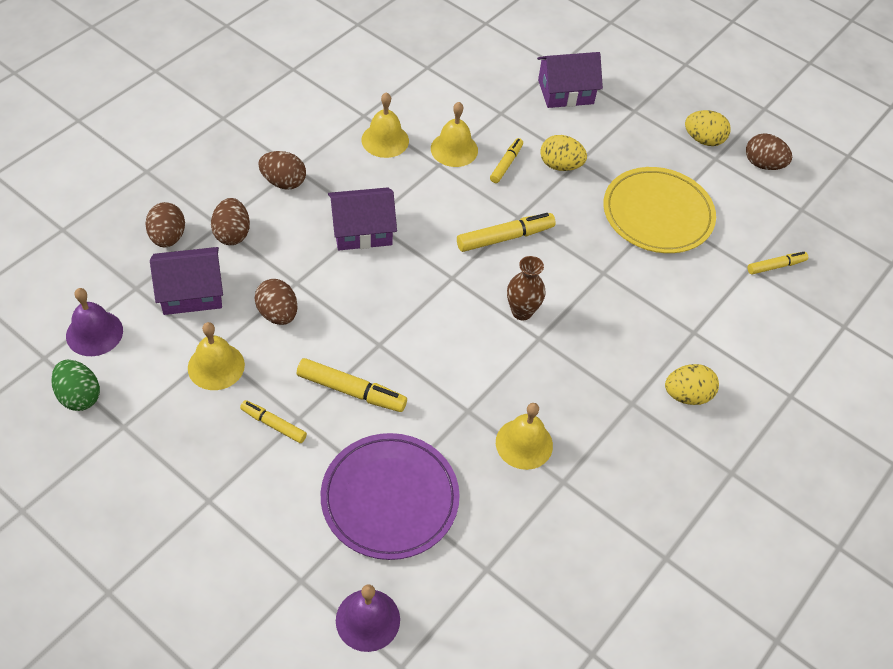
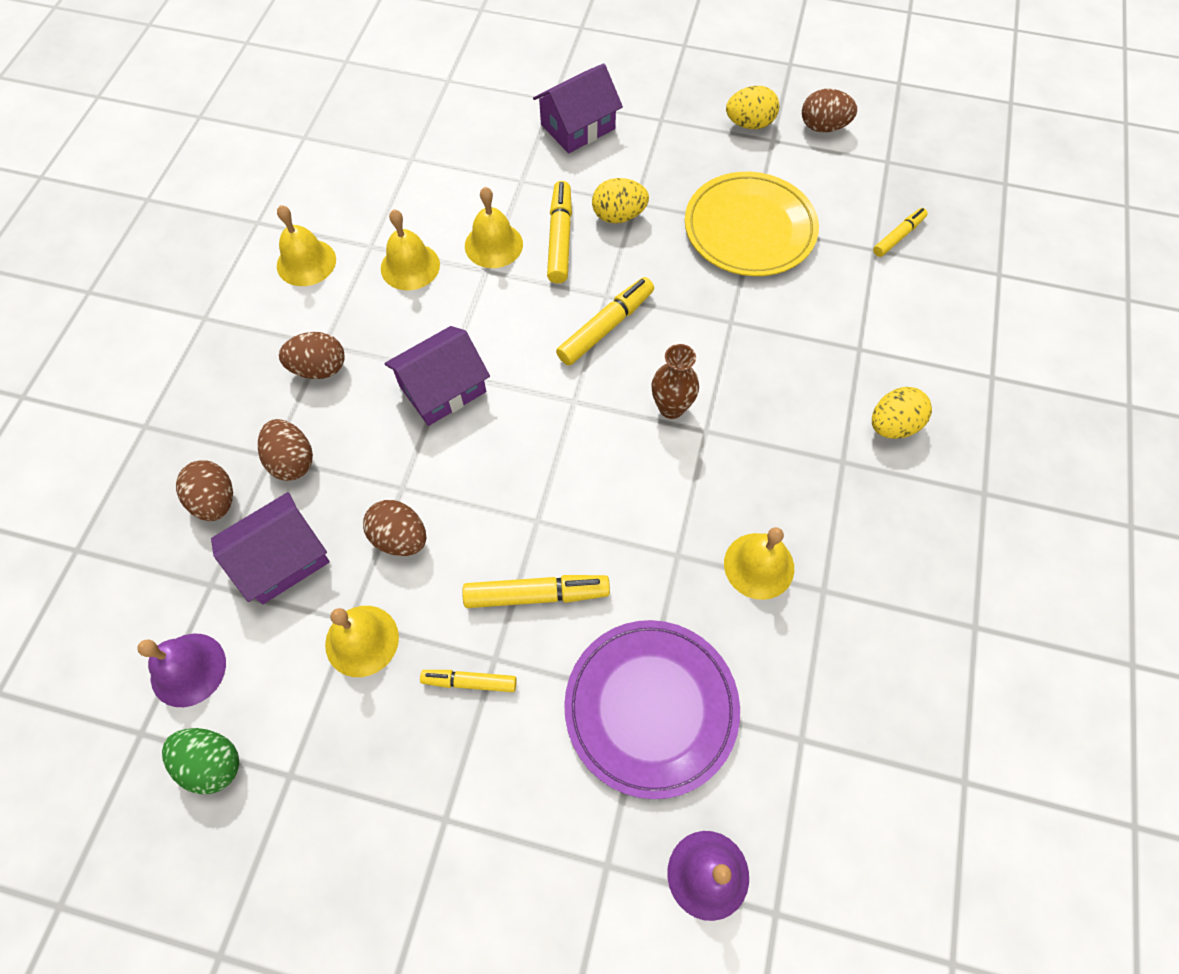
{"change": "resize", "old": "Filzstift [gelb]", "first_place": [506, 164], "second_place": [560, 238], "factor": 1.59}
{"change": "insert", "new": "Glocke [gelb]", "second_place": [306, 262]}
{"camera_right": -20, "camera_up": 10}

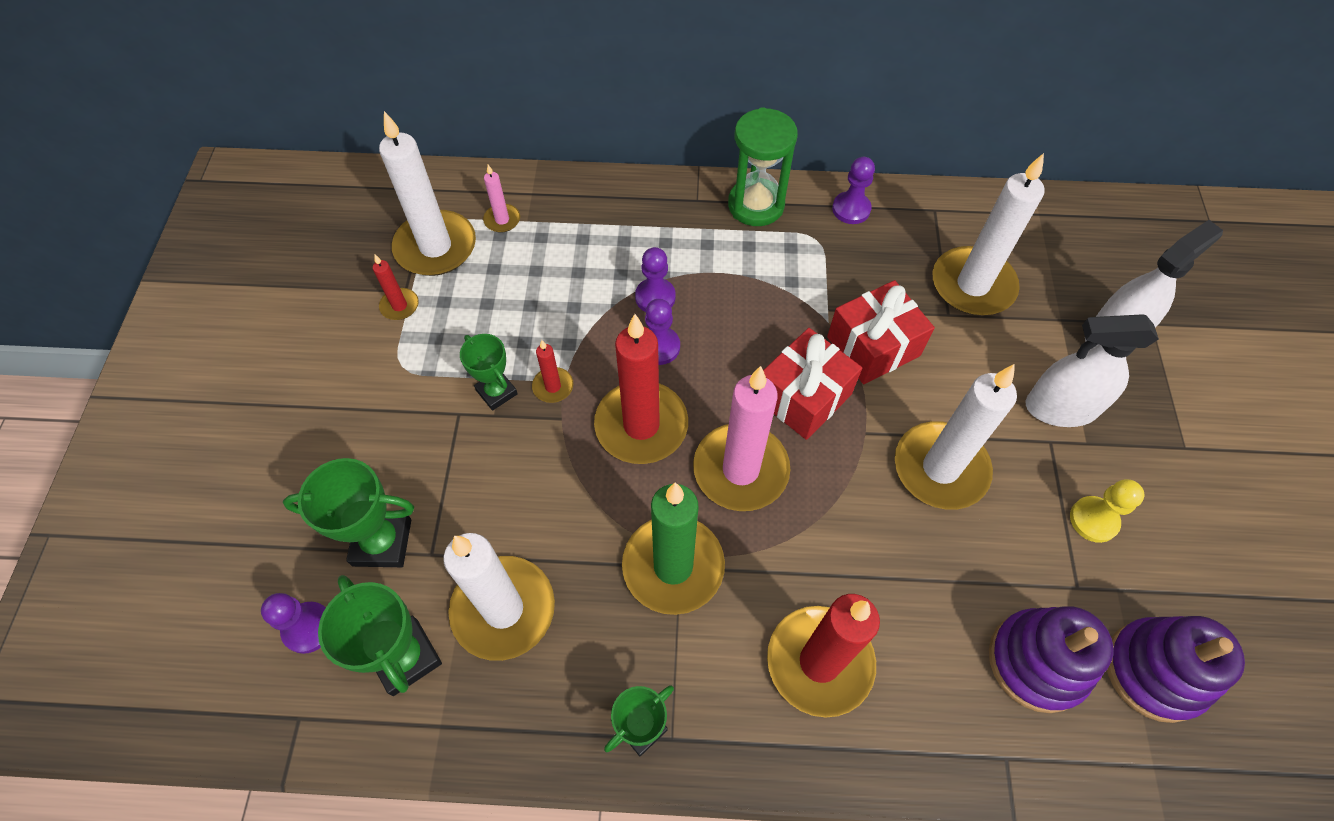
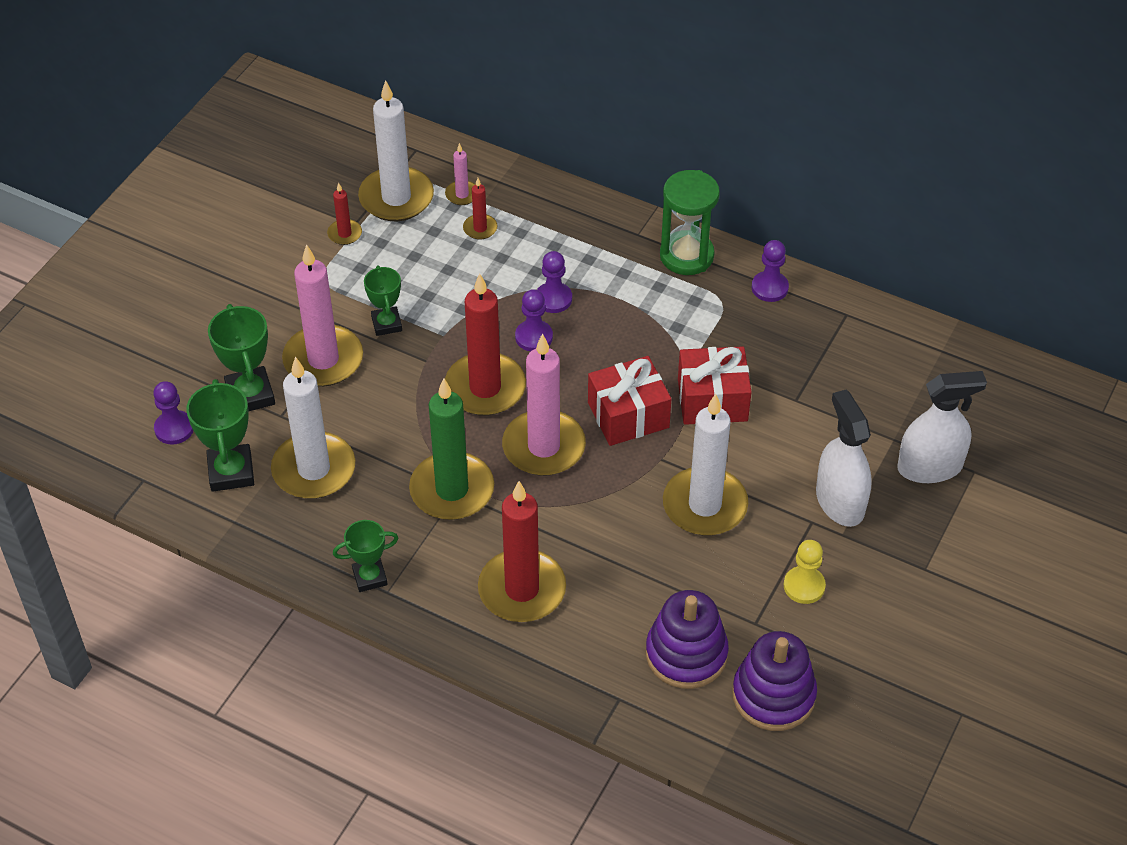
{"change": "delete", "old": "Kerze [weiß]", "first_place": [972, 285]}
{"change": "rotate", "old": "Sprühflasche [weiß]", "first_place": [1061, 407], "second_place": [840, 502], "degrees": 45}
{"change": "move", "old": "Kerze [rot]", "first_place": [553, 386], "second_place": [480, 228]}
{"change": "rotate", "old": "Pokal [grün]", "first_place": [382, 542], "second_place": [250, 394], "degrees": 45}
{"change": "insert", "new": "Kerze [rosa]", "second_place": [323, 359]}
{"camera_right": 25, "camera_up": -10}

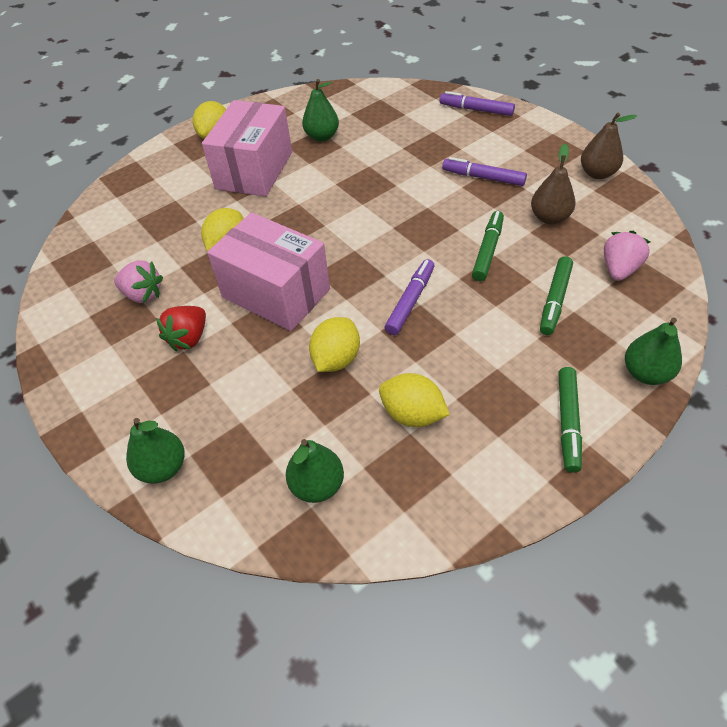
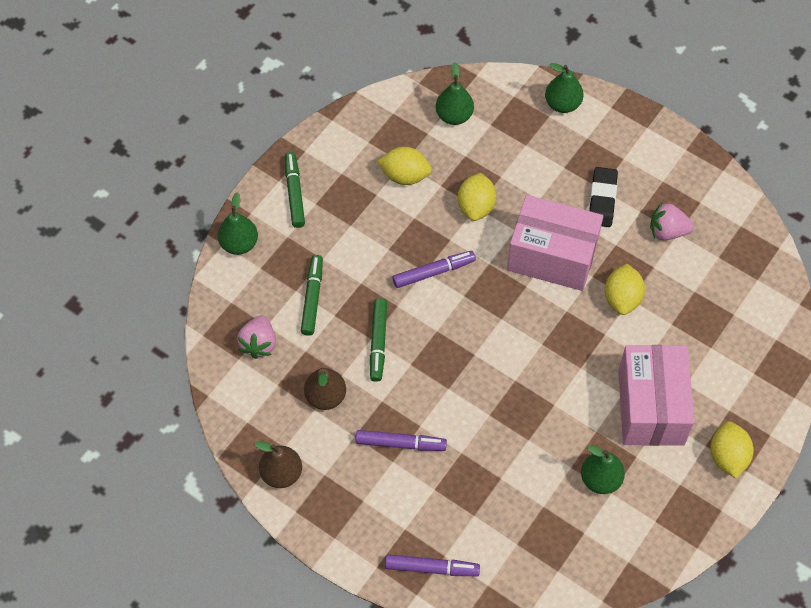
{"change": "rotate", "old": "Filzstift [lila]", "first_place": [410, 301], "second_place": [433, 272], "degrees": -120}
{"change": "replace", "old": "Erdbeere [rot]", "new": "Radiergummi [schwarz]", "first_place": [189, 338], "second_place": [602, 199]}
{"camera_right": 160, "camera_up": 10}

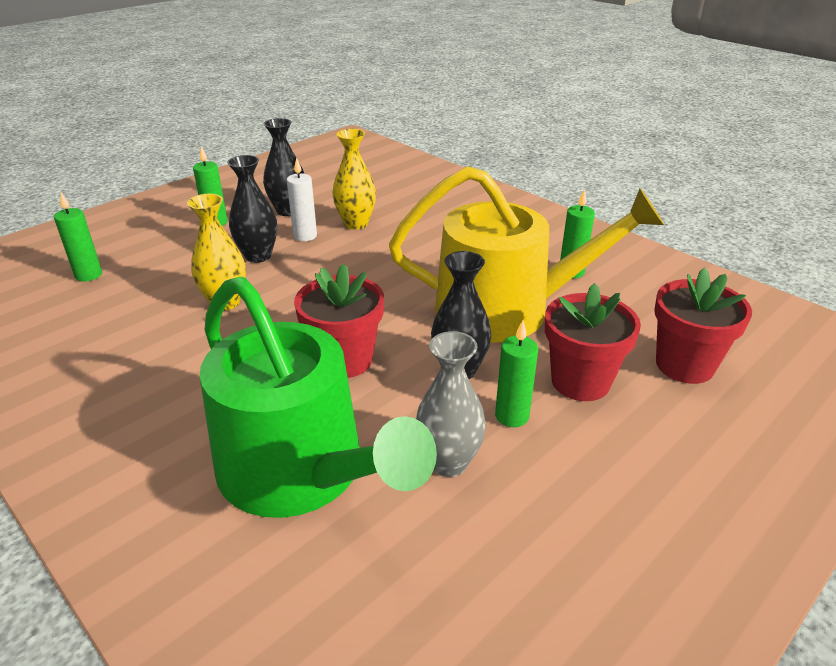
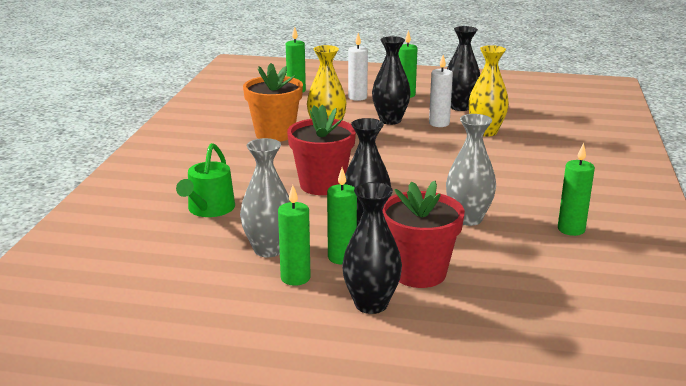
{"change": "replace", "old": "Gießkanne [gelb]", "new": "Vase [grau]", "first_place": [506, 309], "second_place": [468, 219]}
{"change": "delete", "old": "Blumentopf [rot]", "first_place": [684, 365]}
{"change": "resize", "old": "Gießkanne [grün]", "first_place": [301, 471], "second_place": [209, 209], "factor": 0.46}
{"change": "insert", "new": "Kerze [weiß]", "second_place": [357, 97]}
{"change": "insert", "new": "Blumentopf [orange]", "second_place": [275, 134]}
{"change": "insert", "new": "Vase [schwarz]", "second_place": [371, 304]}
{"change": "insert", "new": "Kerze [grün]", "second_place": [295, 278]}
{"camera_right": 55, "camera_up": -10}

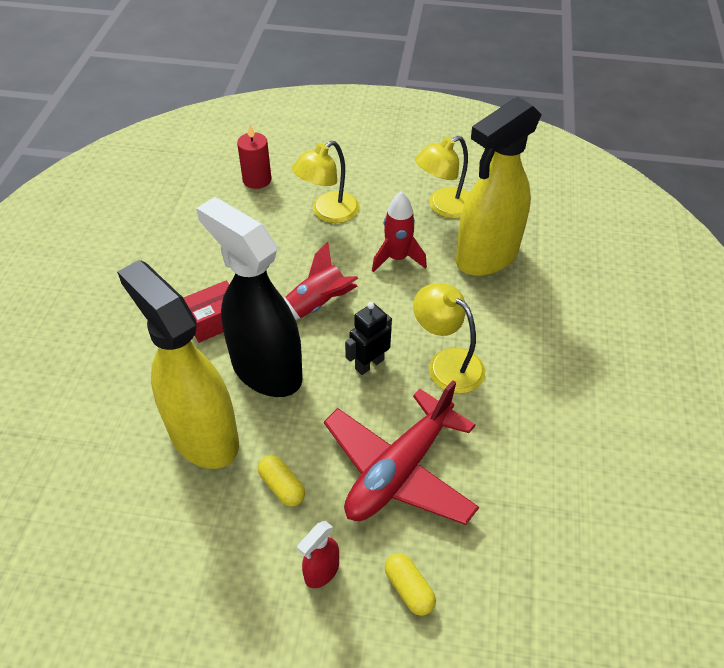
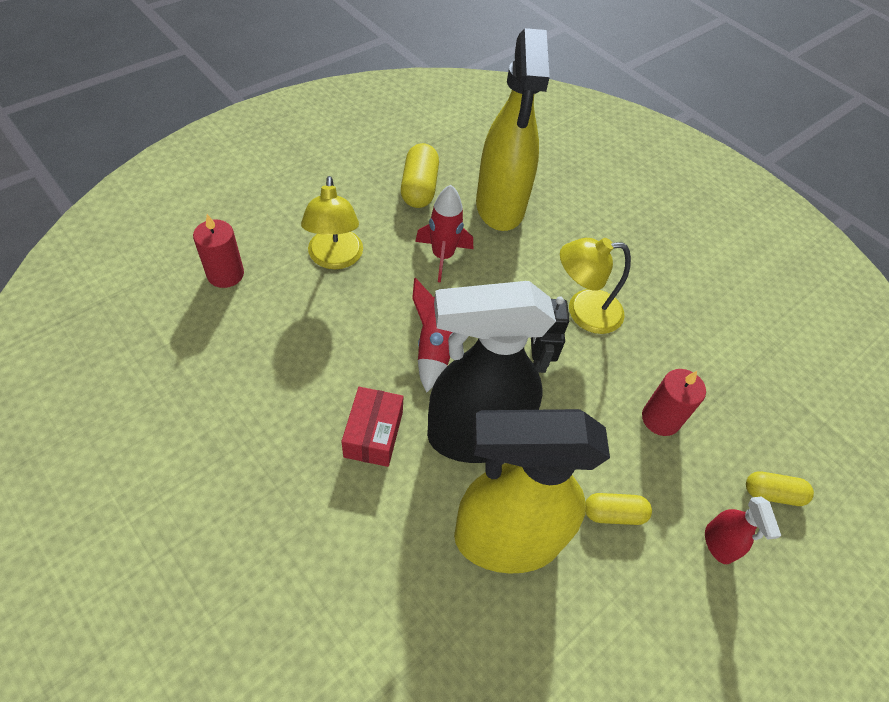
{"change": "replace", "old": "Lampe [gelb]", "new": "Kapsel [gelb]", "first_place": [443, 207], "second_place": [419, 188]}
{"change": "replace", "old": "Flugzeug [rot]", "new": "Kerze [rot]", "first_place": [399, 470], "second_place": [660, 419]}
{"camera_right": -55, "camera_up": 5}

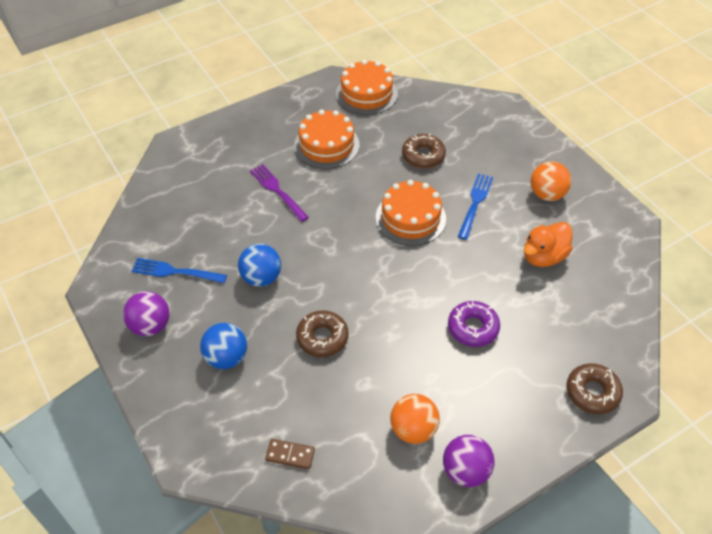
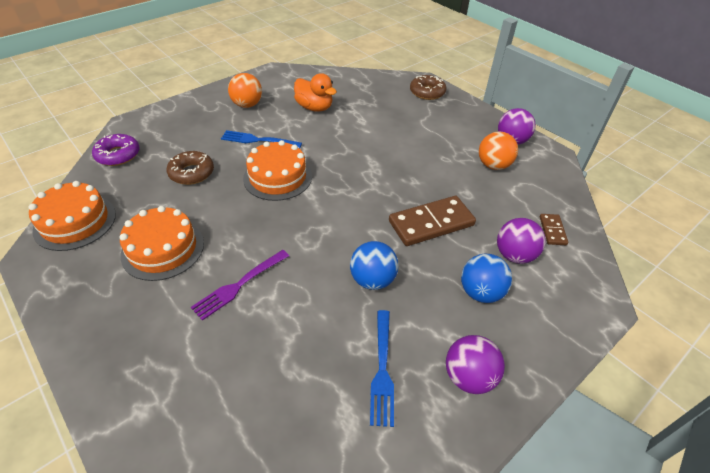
{"change": "move", "old": "Donut [lila]", "first_place": [473, 328], "second_place": [118, 155]}
{"change": "replace", "old": "Donut [braun]", "new": "Dominostein [braun]", "first_place": [322, 338], "second_place": [431, 223]}
{"change": "insert", "new": "Ball [lila]", "second_place": [514, 255]}
{"camera_right": -100, "camera_up": -5}

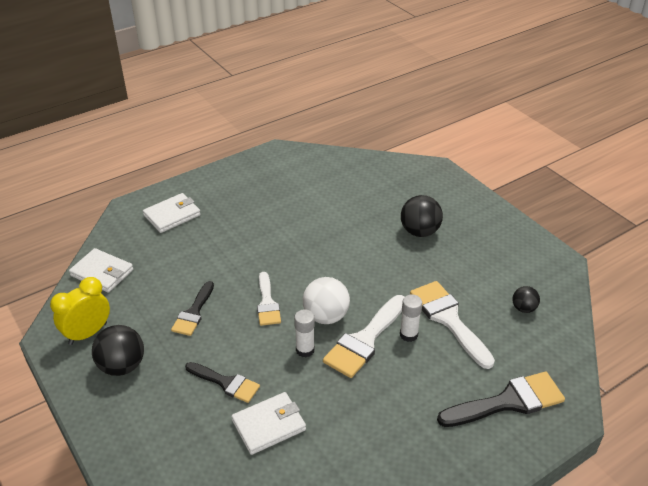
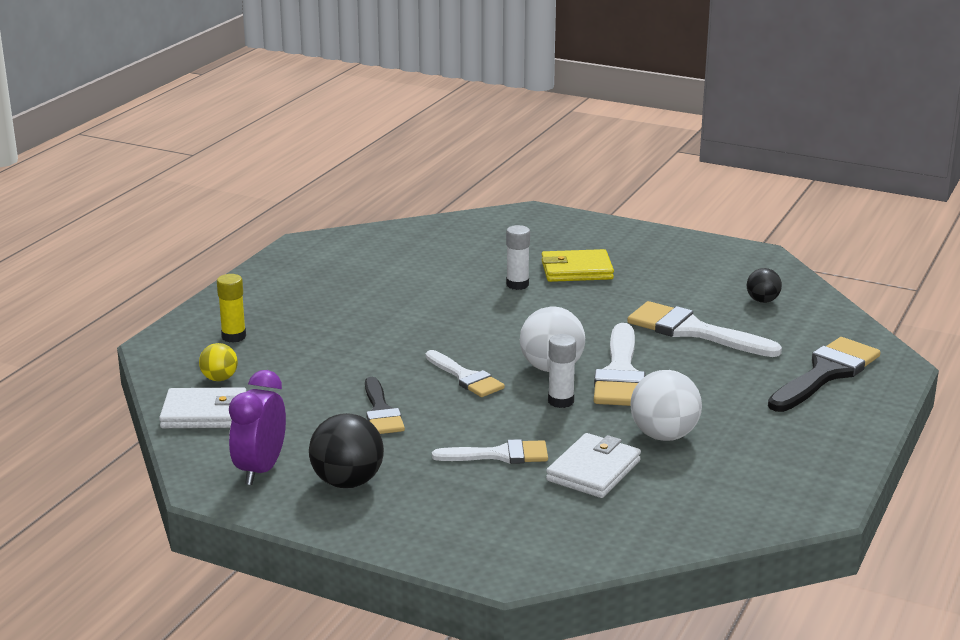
{"change": "replace", "old": "Geldbörse [weiß]", "new": "Klebestift [gelb]", "first_place": [172, 215], "second_place": [233, 337]}
{"change": "replace", "old": "Ball [schwarz]", "new": "Geldbörse [gelb]", "first_place": [419, 231], "second_place": [576, 270]}
{"change": "recolor", "old": "Wecker [gelb]", "new": "Wecker [lila]", "first_place": [88, 333], "second_place": [260, 470]}
{"change": "move", "old": "Klebestift [weiß]", "first_place": [408, 335], "second_place": [517, 285]}
{"change": "recolor", "old": "Pinsel [schwarz]", "new": "Pinsel [weiß]", "first_place": [226, 383], "second_place": [500, 455]}
{"change": "insert", "new": "Ball [gelb]", "second_place": [219, 379]}
{"change": "insert", "new": "Ball [weiß]", "second_place": [664, 435]}
{"camera_right": -30, "camera_up": -15}

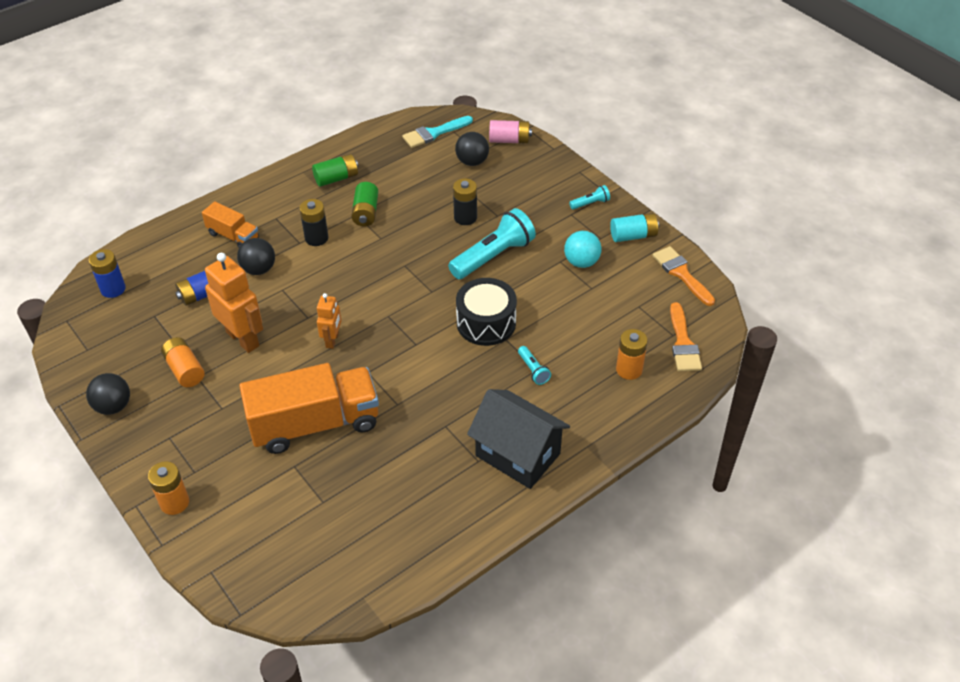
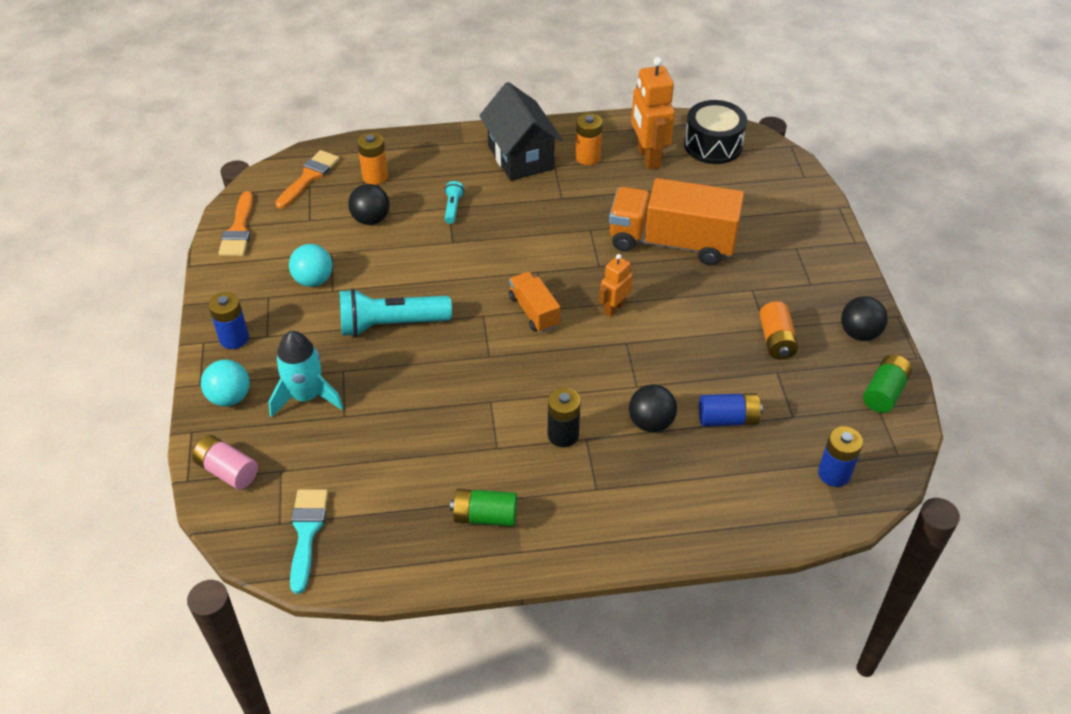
{"change": "rotate", "old": "Pinsel [türkis]", "first_place": [434, 133], "second_place": [306, 532], "degrees": -90}
{"change": "move", "old": "Ball [schwarz]", "first_place": [472, 162], "second_place": [371, 219]}
{"change": "delete", "old": "Batterie [schwarz]", "first_place": [465, 217]}
{"change": "move", "old": "Batterie [grün]", "first_place": [366, 212], "second_place": [884, 392]}
{"change": "replace", "old": "Taschenlampe [türkis]", "new": "Batterie [blau]", "first_place": [590, 203], "second_place": [234, 338]}
{"change": "move", "old": "Lastwagen [orange]", "first_place": [233, 236], "second_place": [534, 311]}
{"change": "delete", "old": "Batterie [türkis]", "first_place": [633, 236]}
{"change": "move", "old": "Roboter [orange]", "first_place": [243, 339], "second_place": [648, 157]}
{"change": "move", "old": "Trommel [schwarz]", "first_place": [486, 323], "second_place": [713, 145]}
{"change": "move", "old": "Batterie [orange]", "first_place": [174, 502], "second_place": [587, 157]}
{"change": "insert", "new": "Rakete [türkis]", "second_place": [306, 396]}
{"change": "insert", "new": "Ball [türkis]", "second_place": [230, 397]}
{"camera_right": -150, "camera_up": 0}

